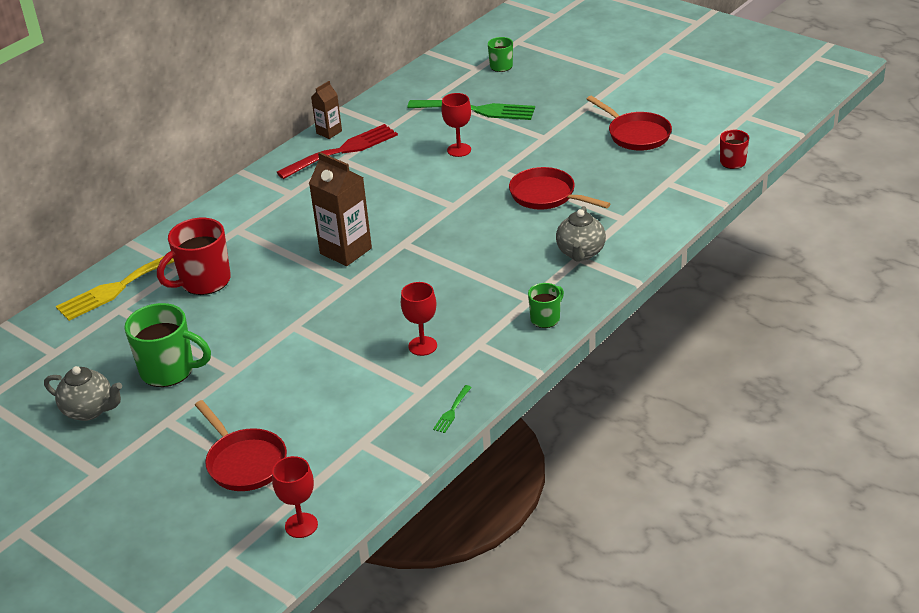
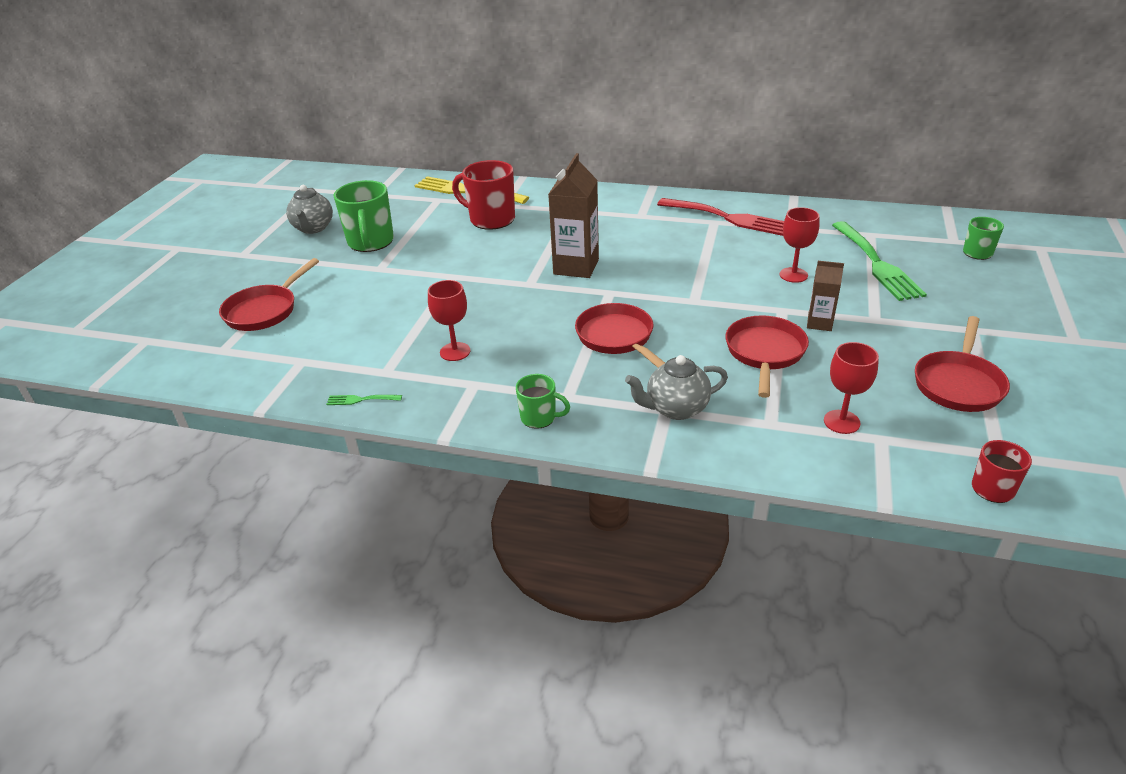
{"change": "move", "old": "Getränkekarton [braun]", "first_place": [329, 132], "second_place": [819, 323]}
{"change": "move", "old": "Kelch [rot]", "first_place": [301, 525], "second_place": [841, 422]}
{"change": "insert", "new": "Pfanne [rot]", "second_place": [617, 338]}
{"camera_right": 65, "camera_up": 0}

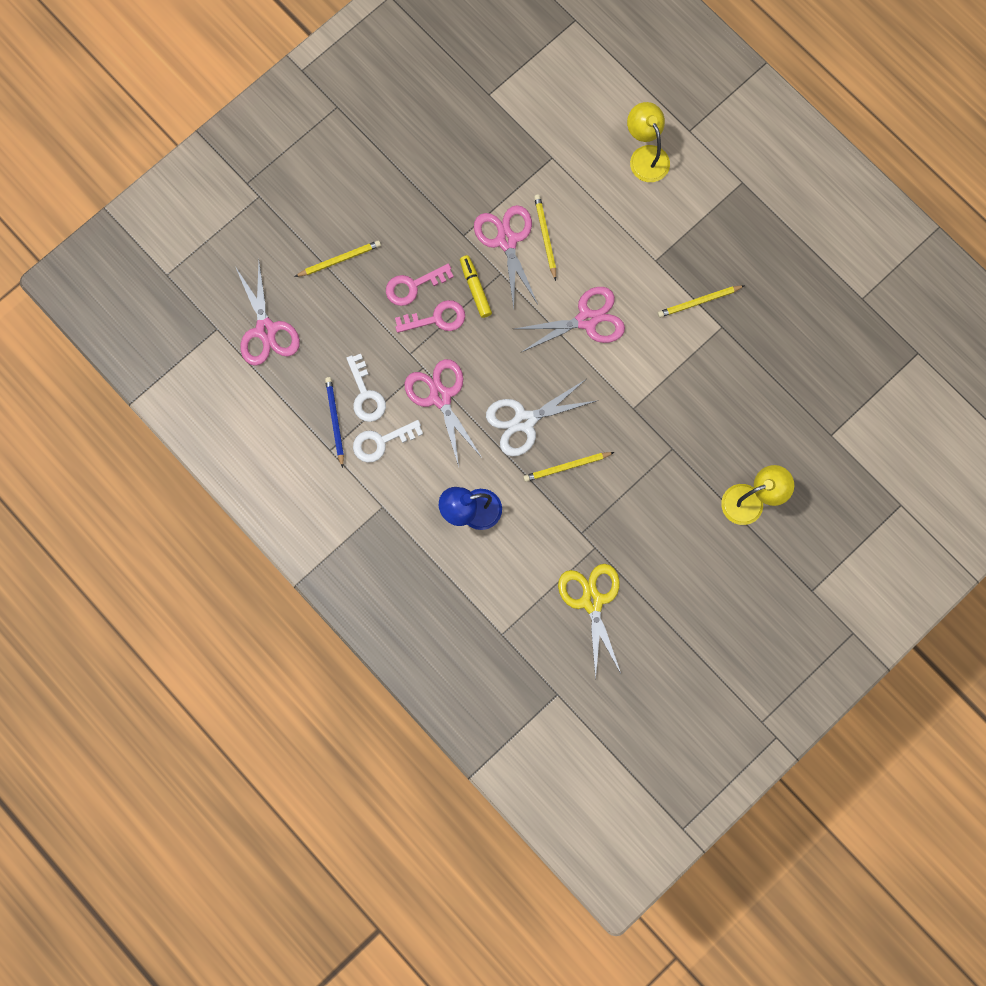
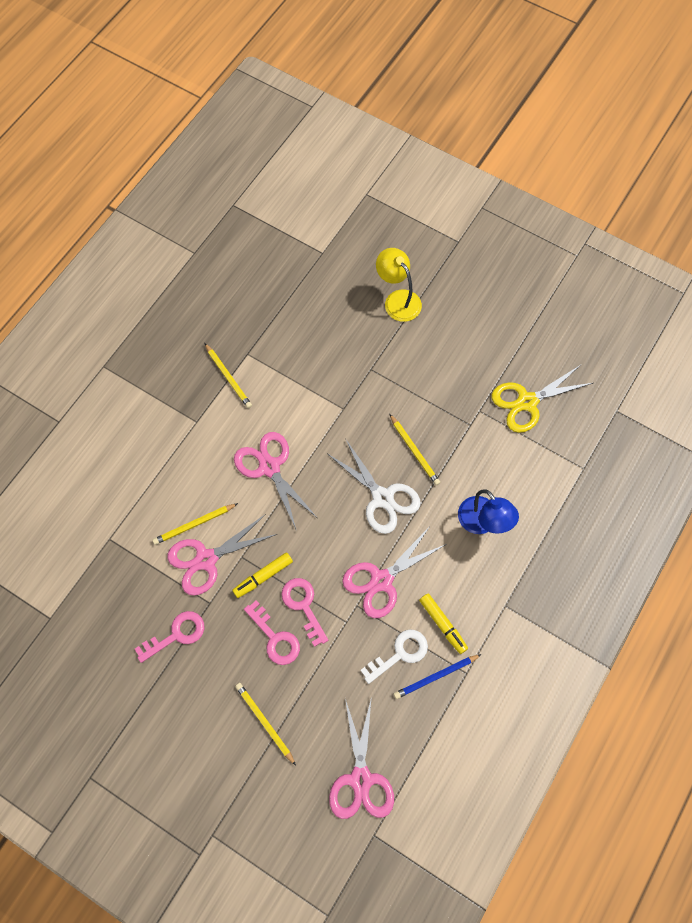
{"change": "delete", "old": "Lampe [gelb]", "first_place": [646, 156]}
{"change": "rotate", "old": "Schere [rosa]", "first_place": [266, 330], "second_place": [361, 779], "degrees": 120}
{"change": "replace", "old": "Schlüssel [weiß]", "new": "Filzstift [gelb]", "first_place": [381, 442], "second_place": [442, 624]}
{"change": "insert", "new": "Schlüssel [rosa]", "second_place": [176, 635]}
{"camera_right": -105, "camera_up": -10}

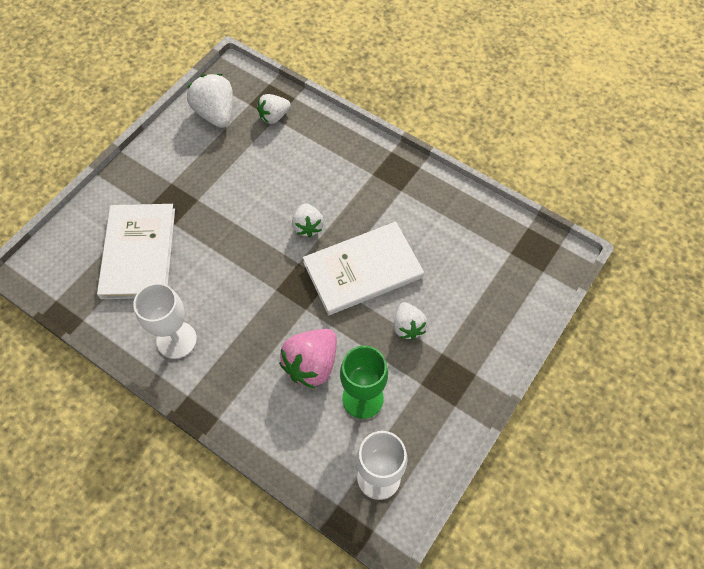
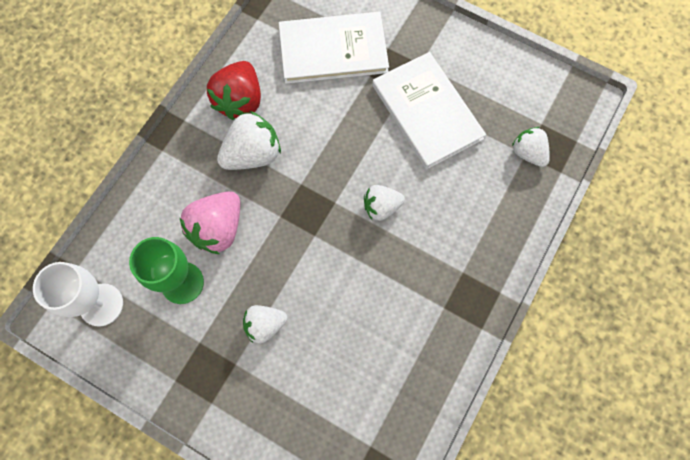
{"change": "move", "old": "Erdbeere [weiß]", "first_place": [215, 114], "second_place": [253, 154]}
{"change": "move", "old": "Buch [weiß]", "first_place": [363, 270], "second_place": [426, 112]}
{"change": "replace", "old": "Kelch [weiß]", "new": "Erdbeere [rot]", "first_place": [176, 340], "second_place": [240, 101]}
{"change": "rotate", "old": "Erdbeere [rosa]", "first_place": [311, 364], "second_place": [218, 228], "degrees": -90}
{"camera_right": 85, "camera_up": 10}

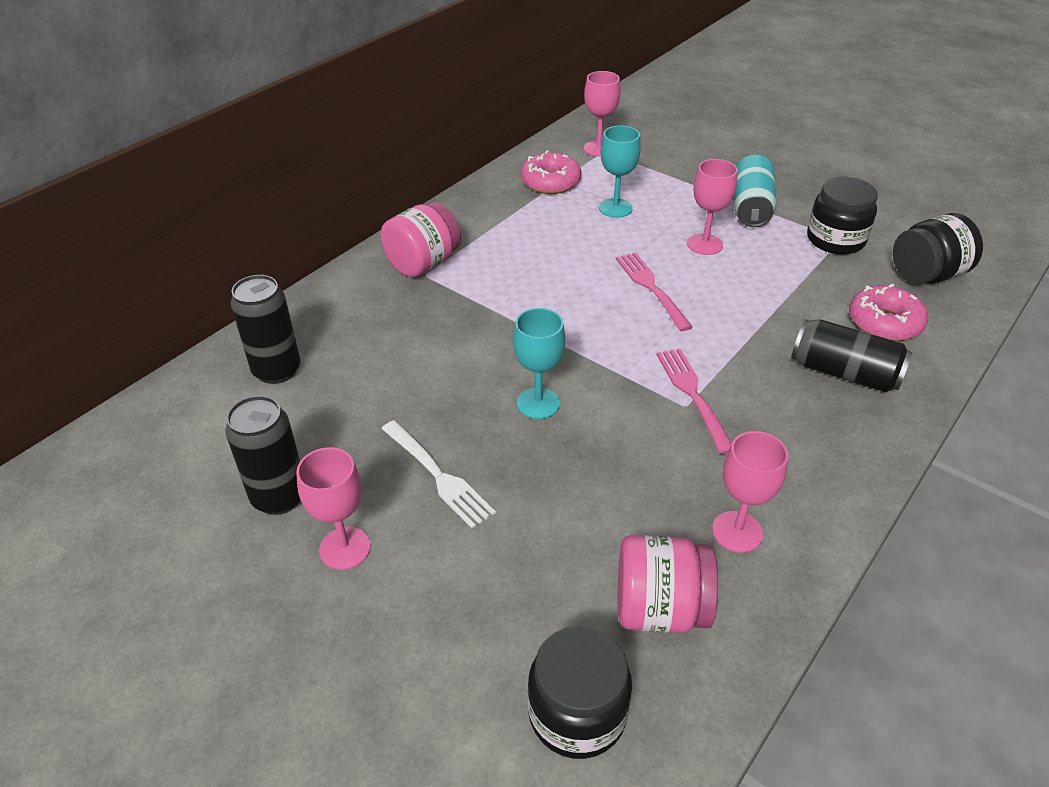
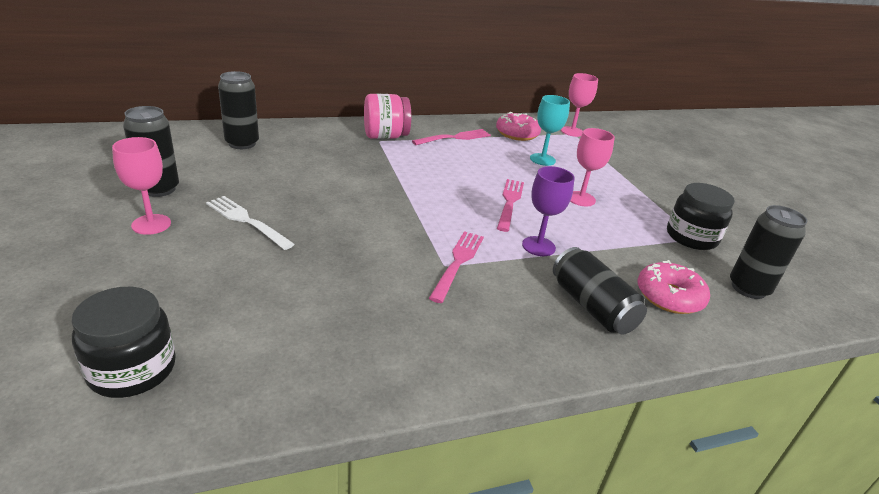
{"change": "delete", "old": "Dose [türkis]", "first_place": [750, 207]}
{"change": "replace", "old": "Einmachglas [schwarz]", "new": "Dose [schwarz]", "first_place": [926, 275], "second_place": [748, 288]}
{"change": "delete", "old": "Kelch [türkis]", "first_place": [538, 403]}
{"change": "rotate", "old": "Gabel [weiß]", "first_place": [438, 476], "second_place": [246, 221], "degrees": 135}
{"change": "delete", "old": "Kelch [rosa]", "first_place": [737, 532]}
{"change": "delete", "old": "Einmachglas [rosa]", "first_place": [659, 609]}
{"change": "insert", "new": "Gabel [rosa]", "second_place": [454, 138]}
{"change": "insert", "new": "Kelch [lila]", "second_place": [538, 246]}
{"camera_right": 30, "camera_up": -10}

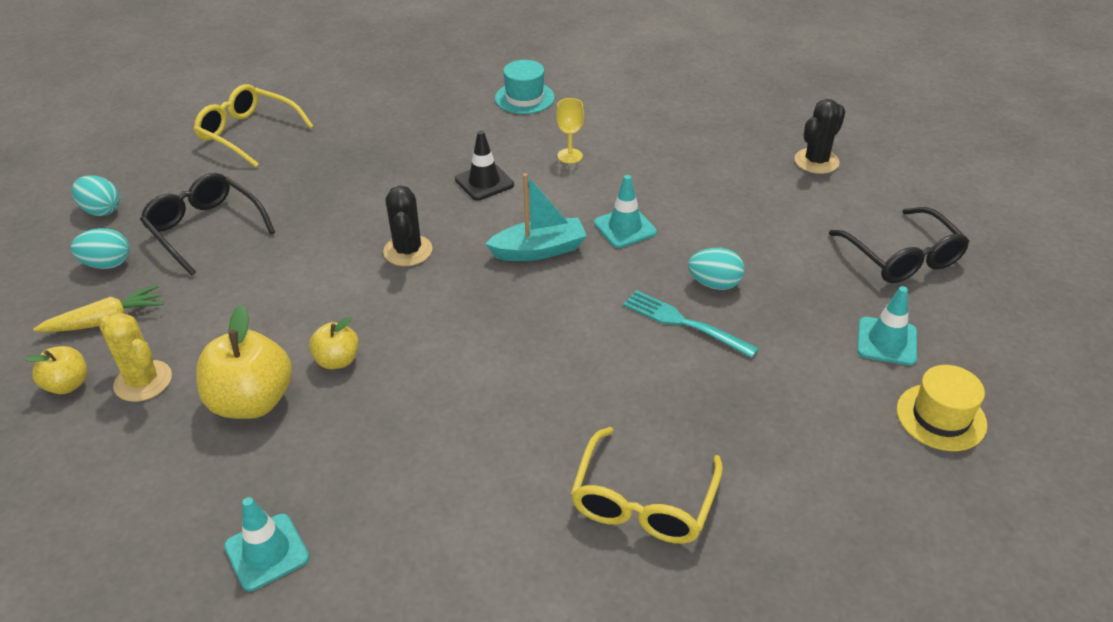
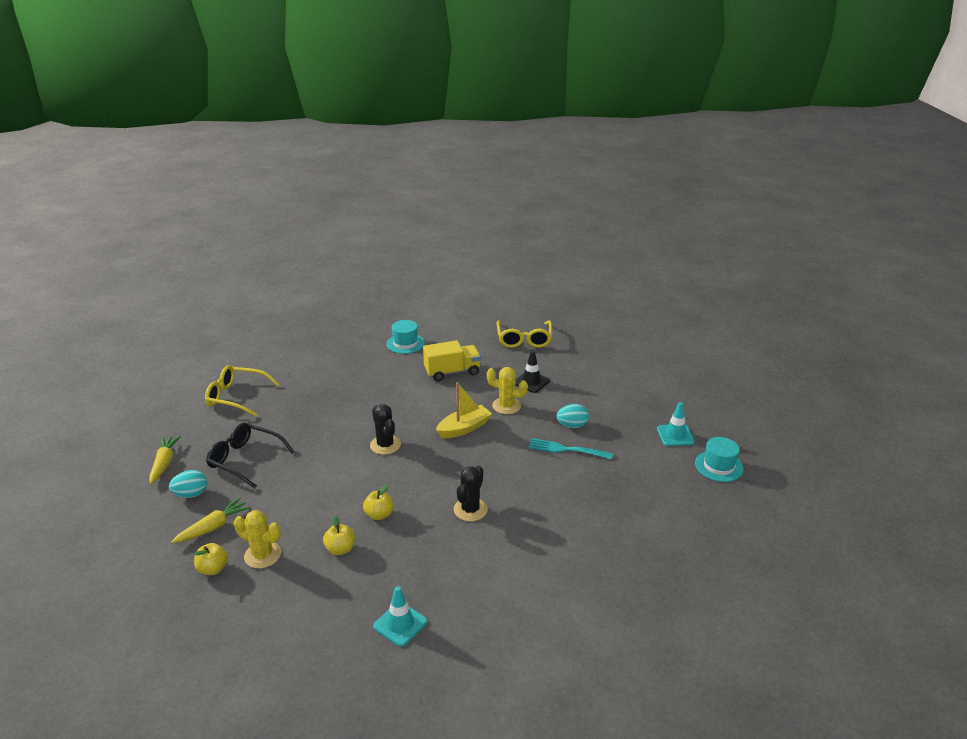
{"change": "replace", "old": "Kelch [gelb]", "new": "Lastwagen [gelb]", "first_place": [570, 156], "second_place": [452, 372]}
{"change": "move", "old": "Kaktus [schwarz]", "first_place": [816, 161], "second_place": [470, 510]}
{"change": "move", "old": "Leitkegel [schwarz]", "first_place": [484, 182], "second_place": [531, 382]}
{"change": "recolor", "old": "Boot [türkis]", "new": "Boot [gelb]", "first_place": [539, 250], "second_place": [464, 428]}
{"change": "replace", "old": "Ei [türkis]", "new": "Karotte [gelb]", "first_place": [101, 210], "second_place": [164, 463]}
{"change": "replace", "old": "Leitkegel [türkis]", "new": "Kaktus [gelb]", "first_place": [625, 228], "second_place": [506, 406]}
{"change": "delete", "old": "Brille [schwarz]", "first_place": [902, 257]}
{"change": "resize", "old": "Apfel [gelb]", "first_place": [252, 401], "second_place": [340, 549], "factor": 0.55}
{"change": "recolor", "old": "Hut [gelb]", "new": "Hut [türkis]", "first_place": [941, 417], "second_place": [719, 466]}
{"change": "move", "old": "Brille [gelb]", "first_place": [643, 502], "second_place": [524, 340]}
{"camera_right": -20, "camera_up": -10}

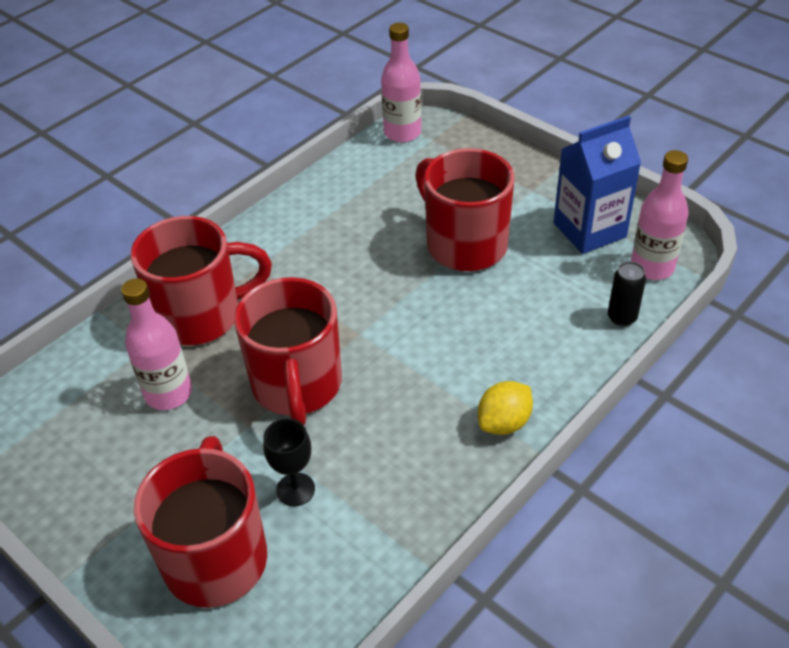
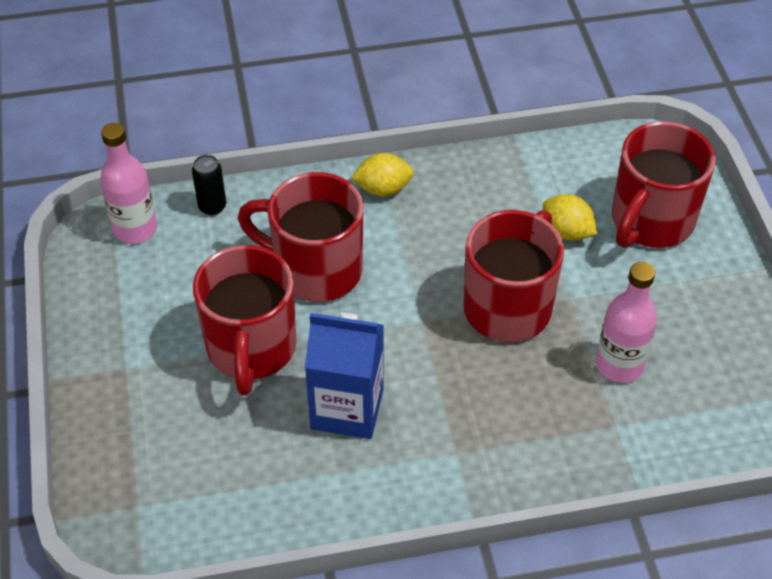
{"change": "delete", "old": "Flasche [rosa]", "first_place": [402, 133]}
{"change": "move", "old": "Getränkekarton [blau]", "first_place": [589, 230], "second_place": [347, 408]}
{"change": "move", "old": "Tasse [rot]", "first_place": [201, 316], "second_place": [315, 269]}
{"change": "replace", "old": "Kelch [schwarz]", "new": "Zitrone [gelb]", "first_place": [295, 489], "second_place": [567, 232]}
{"camera_right": -145, "camera_up": 5}

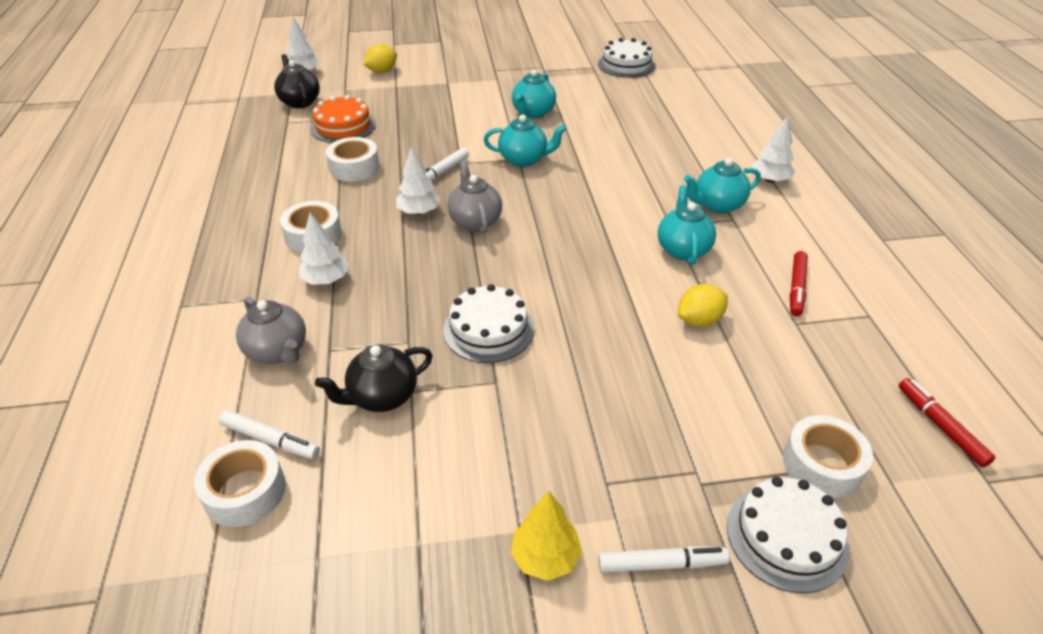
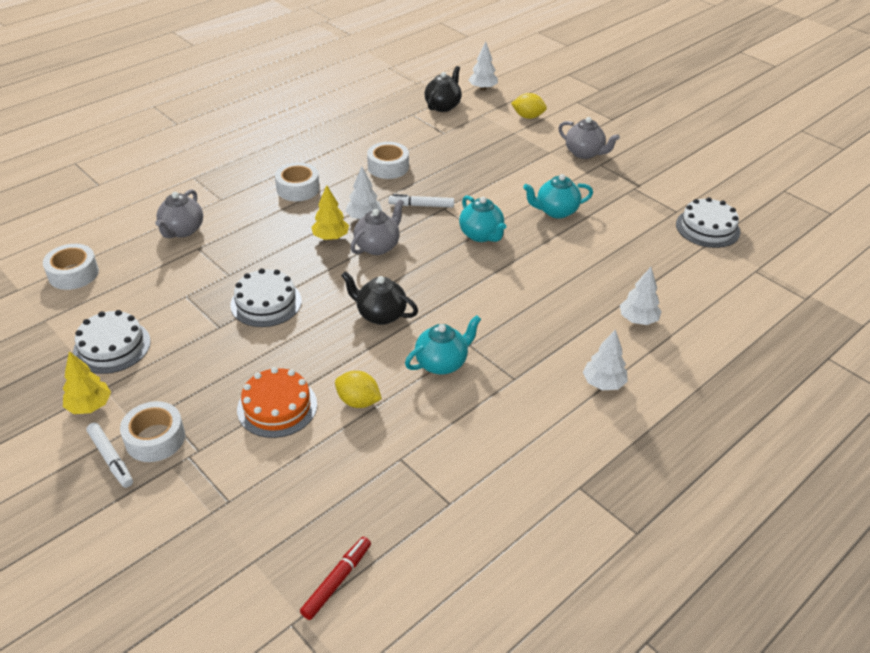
{"change": "move", "old": "Kuchen [orange]", "first_place": [343, 126], "second_place": [277, 407]}
{"change": "delete", "old": "Teekanne [türkis]", "first_place": [717, 205]}
{"change": "move", "old": "Baum [weiß]", "first_place": [326, 280], "second_place": [638, 320]}
{"change": "delete", "old": "Filzstift [rot]", "first_place": [796, 288]}
{"change": "move", "old": "Teekanne [schwarz]", "first_place": [382, 397], "second_place": [380, 315]}
{"change": "delete", "old": "Filzstift [weiß]", "first_place": [270, 440]}
{"change": "move", "old": "Klebeband [weiß]", "first_place": [822, 465], "second_place": [155, 438]}
{"change": "move", "old": "Kuchen [weiß]", "first_place": [786, 536], "second_place": [112, 346]}
{"change": "insert", "new": "Teekanne [grau]", "second_place": [584, 153]}
{"change": "insert", "new": "Baum [gelb]", "second_place": [330, 237]}
{"camera_right": 55, "camera_up": 0}

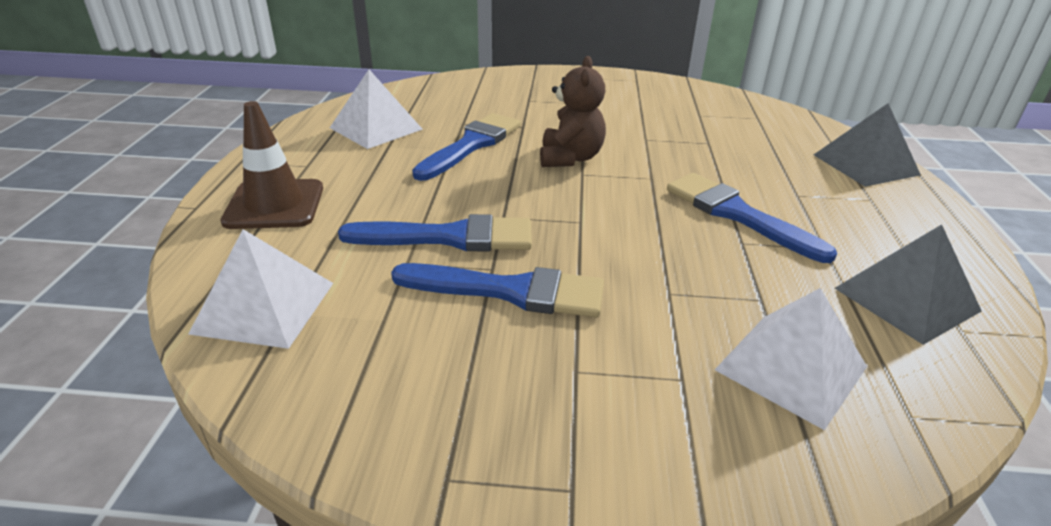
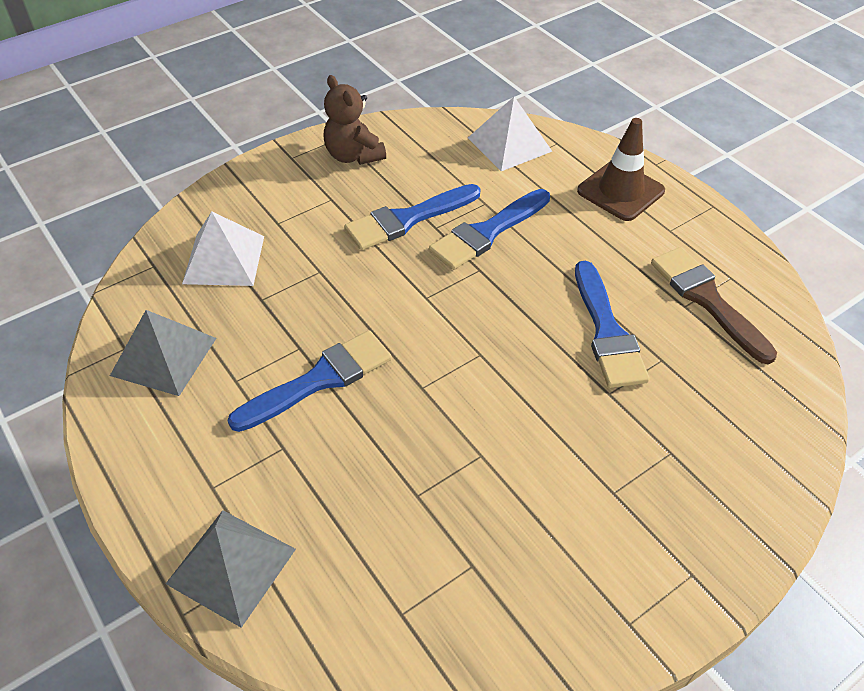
{"change": "move", "old": "Teddybär [braun]", "first_place": [570, 158], "second_place": [353, 155]}
{"change": "replace", "old": "Pyramide [weiß]", "new": "Pinsel [braun]", "first_place": [376, 128], "second_place": [707, 300]}
{"change": "rotate", "old": "Pinsel [blau]", "first_place": [738, 215], "second_place": [319, 380], "degrees": -45}
{"camera_right": 140, "camera_up": 15}

